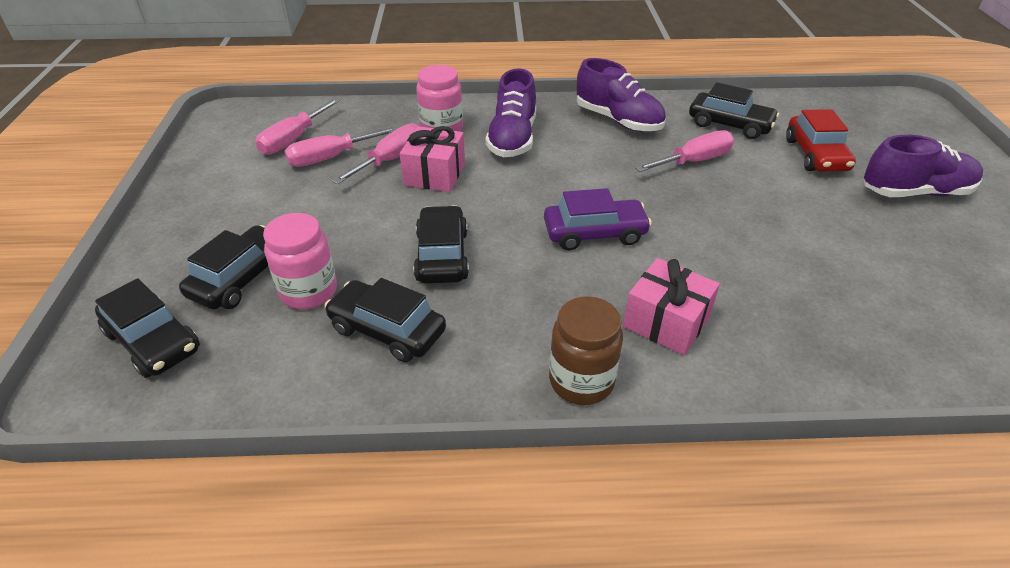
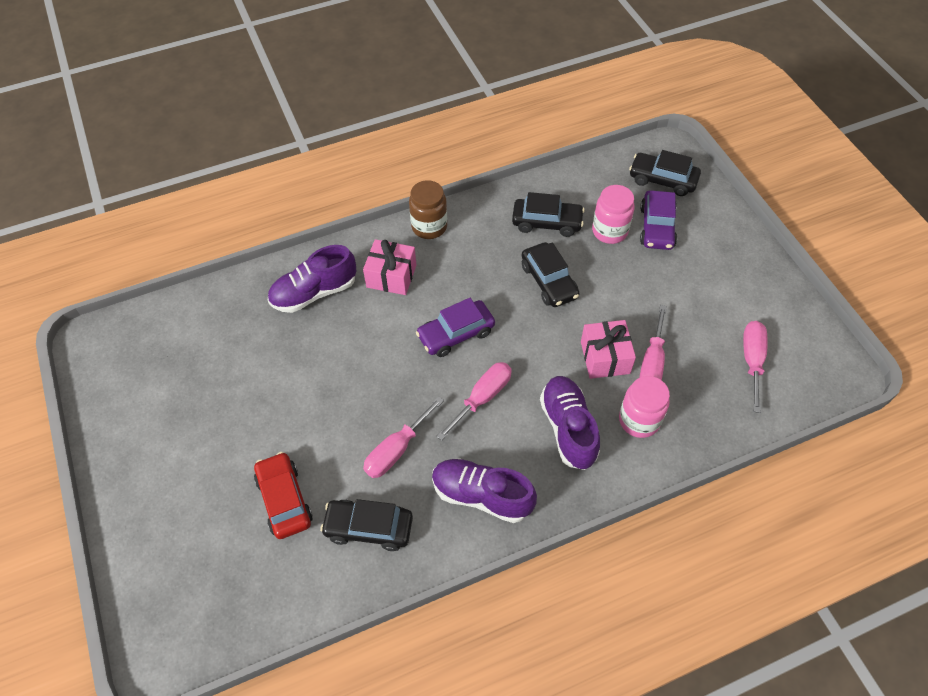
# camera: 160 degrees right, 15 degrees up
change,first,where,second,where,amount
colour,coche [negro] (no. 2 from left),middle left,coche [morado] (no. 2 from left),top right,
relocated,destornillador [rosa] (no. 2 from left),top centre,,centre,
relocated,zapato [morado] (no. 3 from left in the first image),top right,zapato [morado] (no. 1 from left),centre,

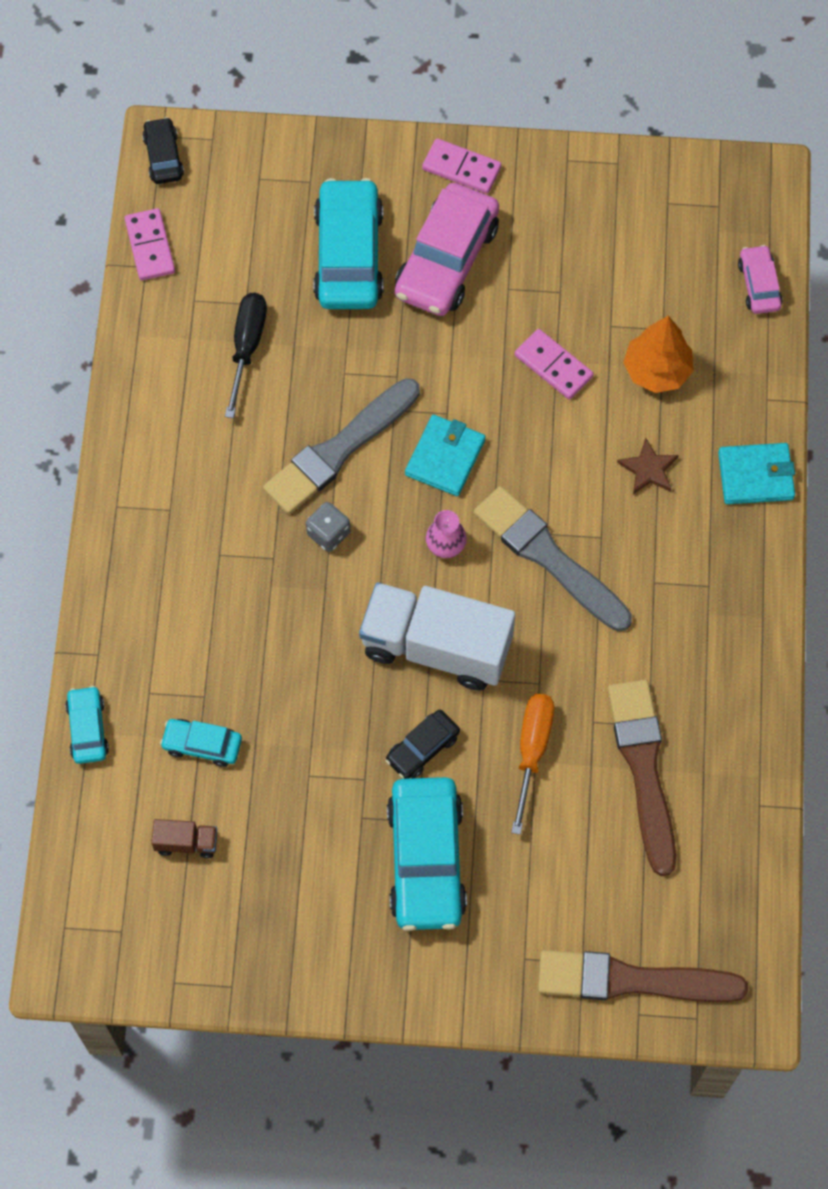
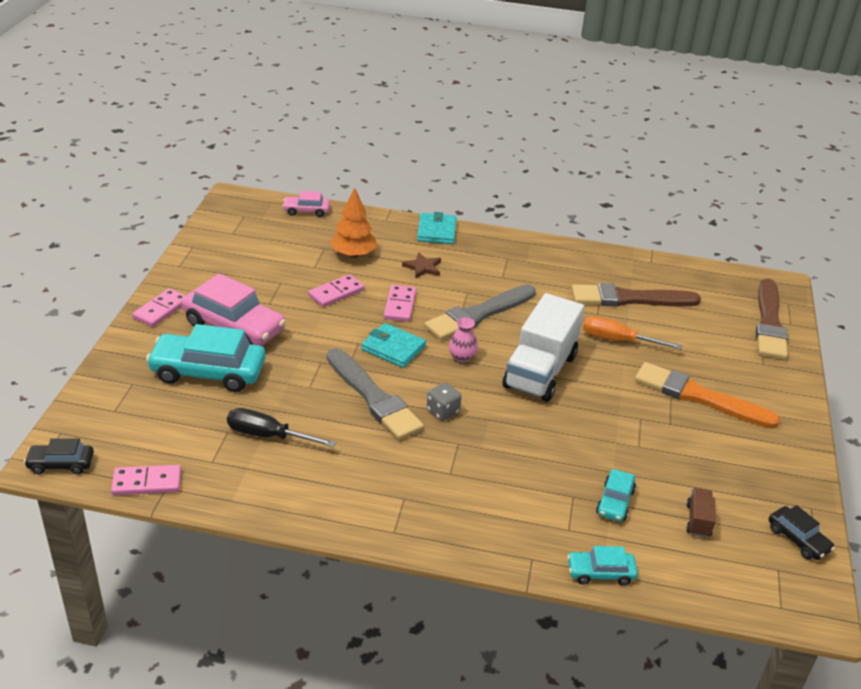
# camera: 85 degrees left, 30 degrees down
change,first,where,second,where,amount
relocated,coche [negro] (no. 2 from left),centre,,bottom right,
exchanged,coche [turquesa] (no. 4 from left),bottom centre,pincel [naranja],middle right,
appeared,,,ficha de dominó [rosa] (no. 4 from left),centre,

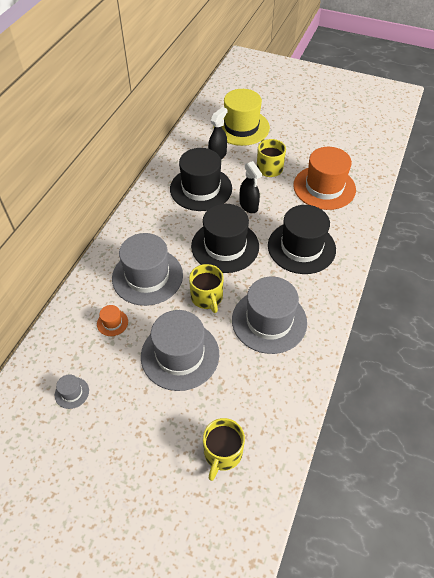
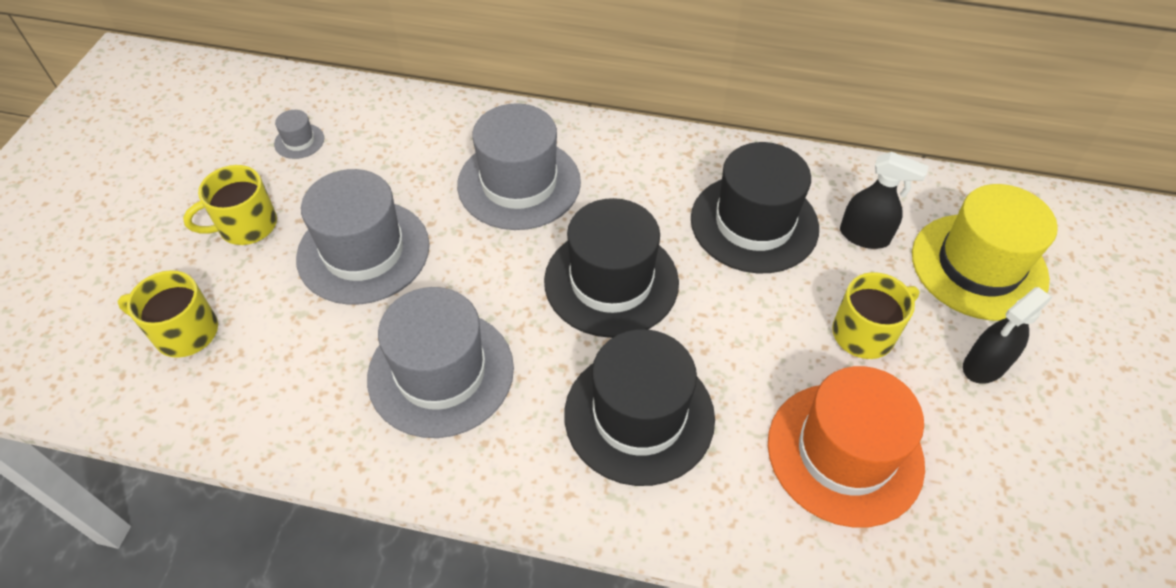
# camera: 80 degrees right, 0 degrees up
change,first,where,second,where,amount
missing,sombrero [naranja] (no. 1 from left),middle left,,,
relocated,taza [amarillo] (no. 1 from left in the first image),centre,taza [amarillo] (no. 2 from left),middle left,
relocated,pulverizador [negro] (no. 2 from left),top centre,,middle right,

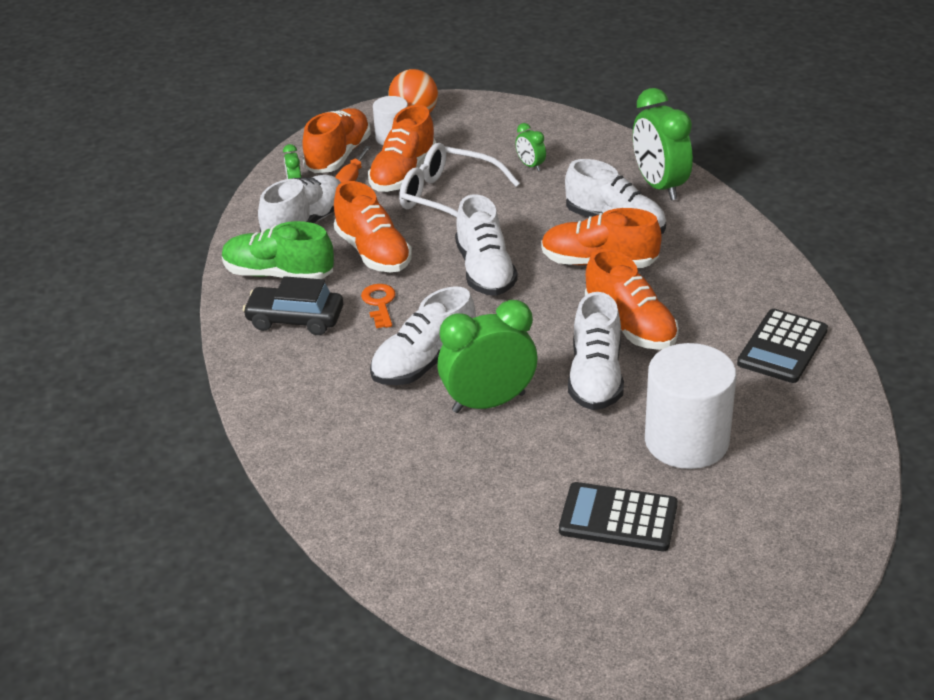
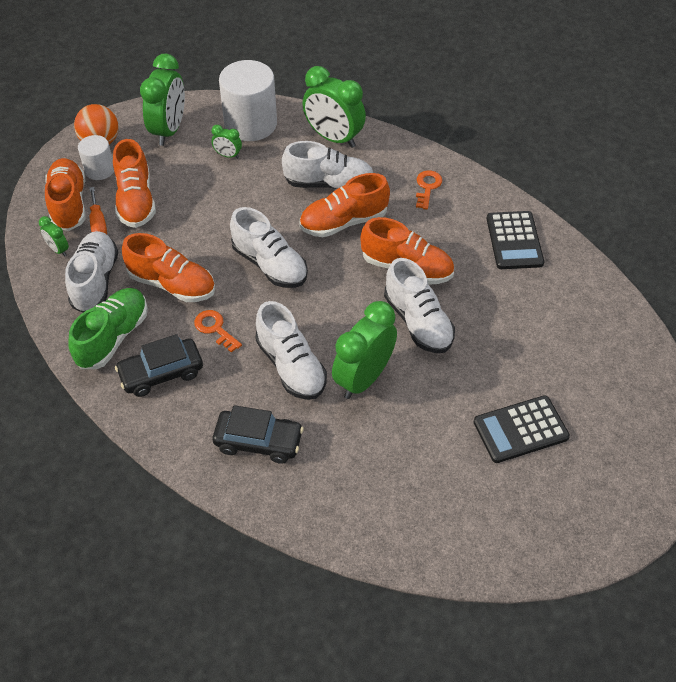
# camera: 35 degrees left, 15 degrees up
change,first,where,second,where,amount
spun,zapato [verde],middle left,,middle left,135 degrees clockwise
spun,zapato [blanco] (no. 2 from left in the first image),centre,zapato [blanco] (no. 3 from left),centre,45 degrees counterclockwise
missing,gafas [blanco],top centre,,,
relocated,cilindro [blanco] (no. 2 from left),middle right,,top centre,
appeared,,,despertador [verde] (no. 2 from left),top left,
appeared,,,coche [negro] (no. 2 from left),centre,
appeared,,,llave [naranja] (no. 2 from left),top centre,

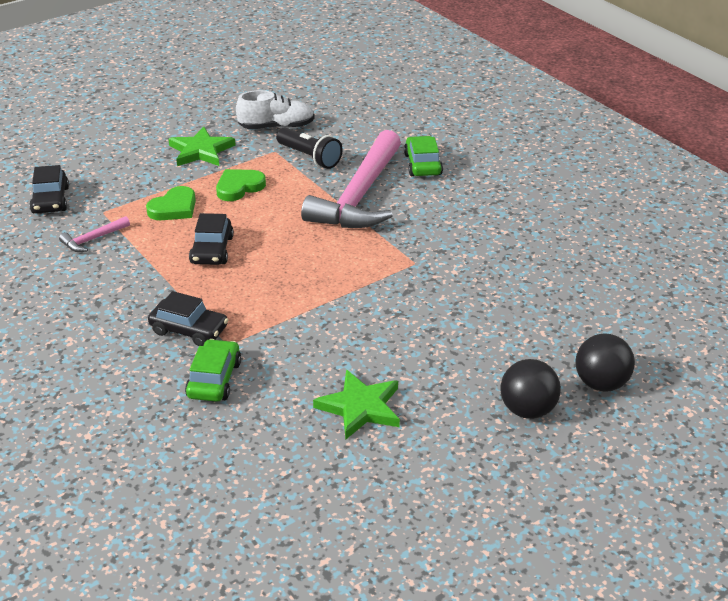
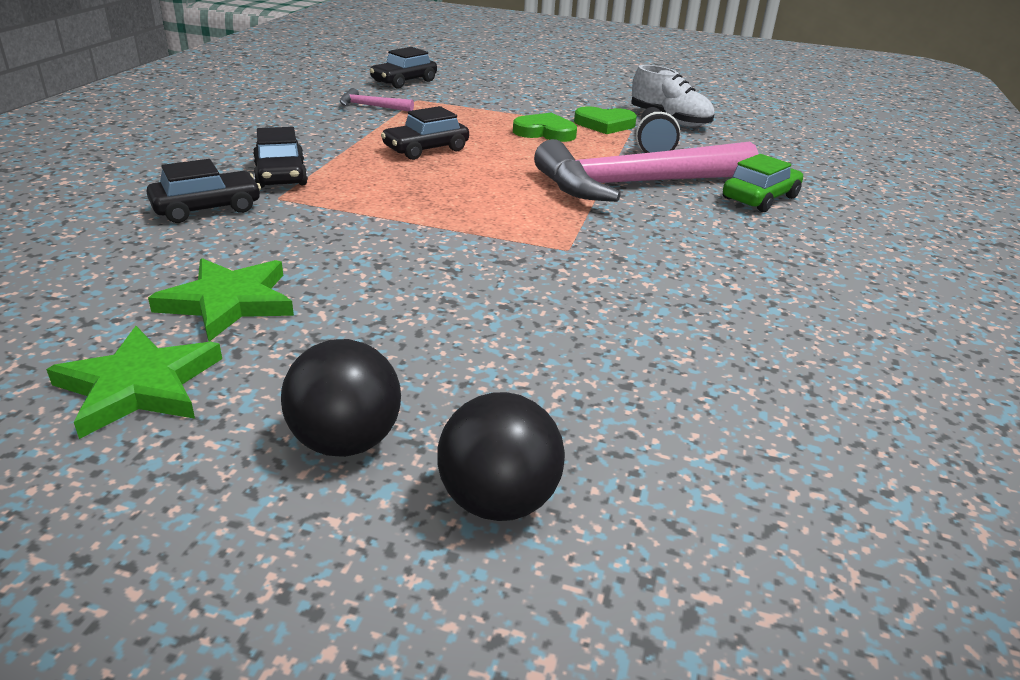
# camera: 50 degrees right, 5 degrees down
change,first,where,second,where,amount
relocated,corazón [verde] (no. 1 from left in the first image),middle left,corazón [verde] (no. 2 from left),top centre,
relocated,estrella [verde] (no. 1 from left),top left,,middle left,
colour,coche [verde] (no. 1 from left),middle left,coche [negro] (no. 1 from left),top left,

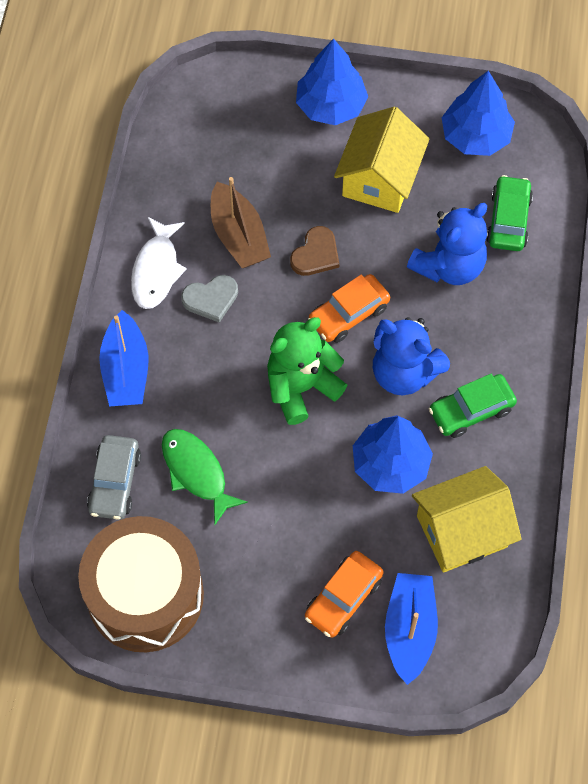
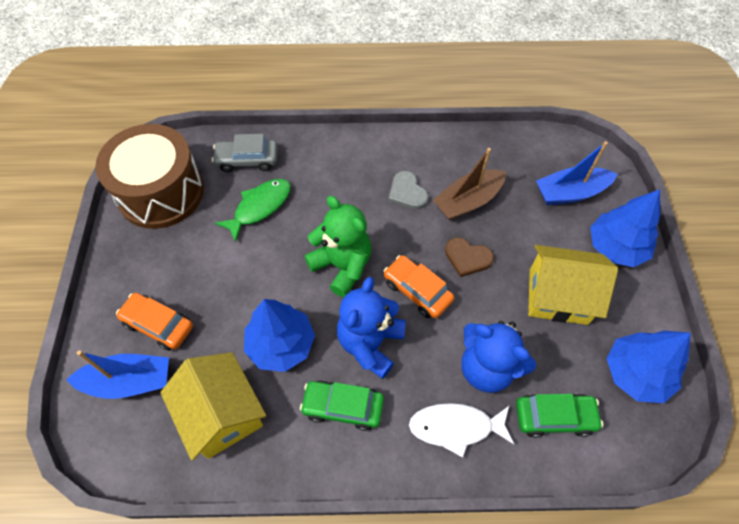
# camera: 80 degrees right, 5 degrees down
change,first,where,second,where,amount
relocated,barco [azul] (no. 1 from left in the first image),middle left,barco [azul] (no. 2 from left),top right,
relocated,pez [blanco],middle left,,bottom centre,
spun,coche [verde] (no. 1 from left),middle right,,bottom centre,45 degrees counterclockwise

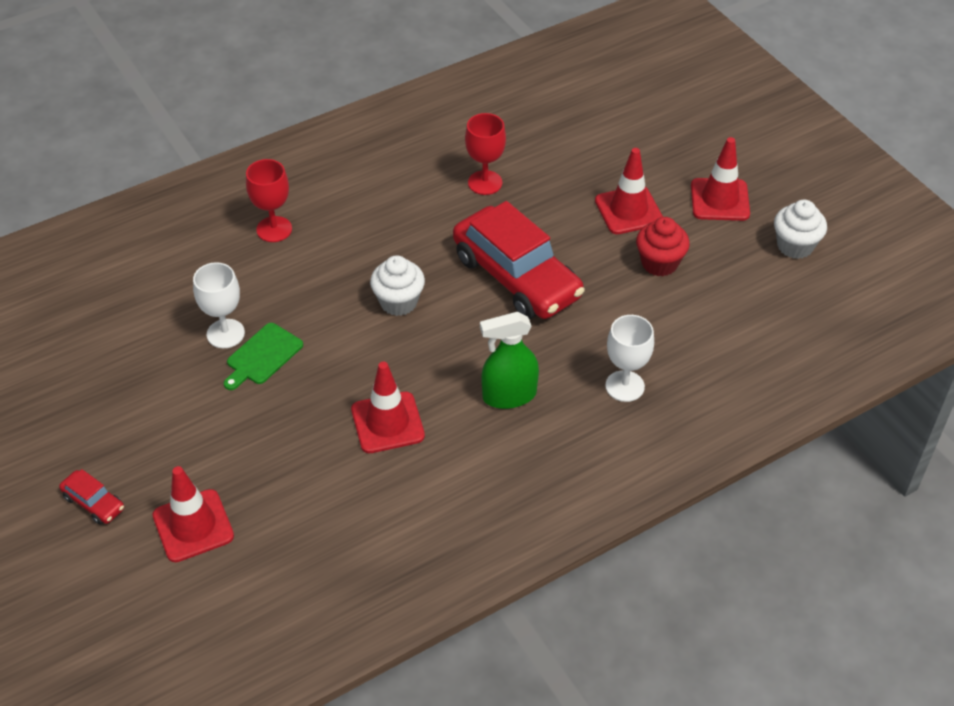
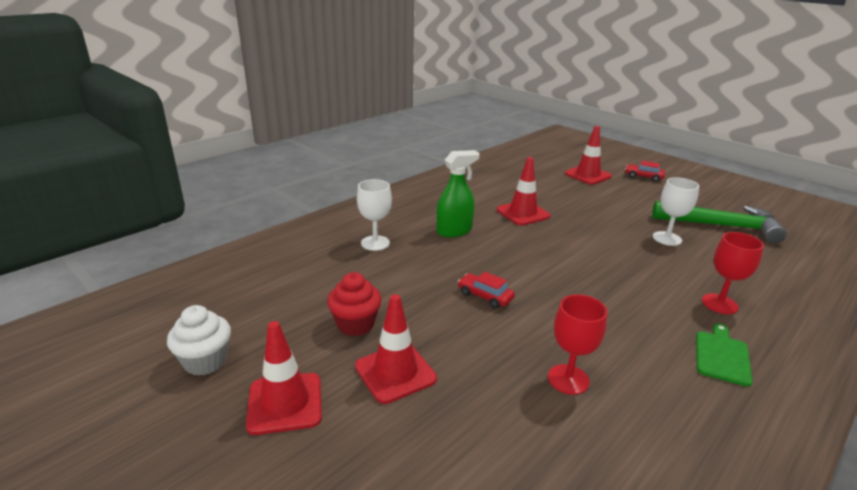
# camera: 165 degrees right, 20 degrees down
change,first,where,second,where,amount
relocated,tabla de cortar [verde],middle left,,bottom right,
missing,magdalena [blanco] (no. 1 from left),centre,,,
size,coche [rojo] (no. 2 from left in the first image),centre,coche [rojo] (no. 1 from left),centre,x0.42
appeared,,,martillo [verde],middle right,

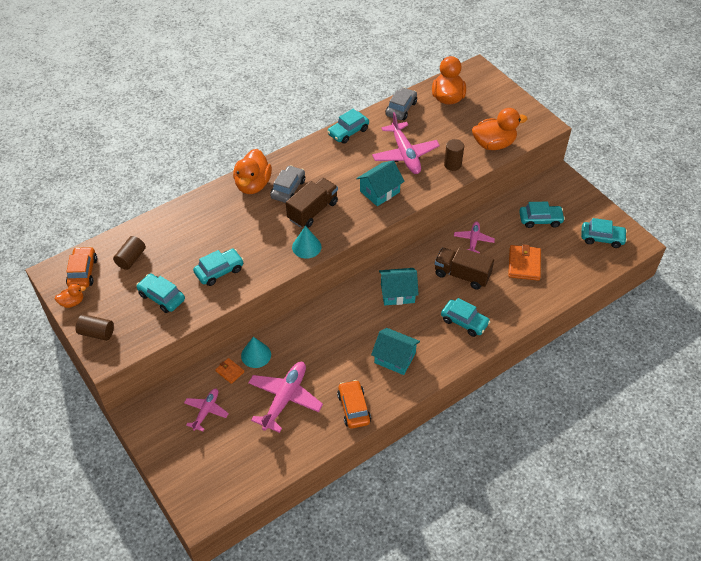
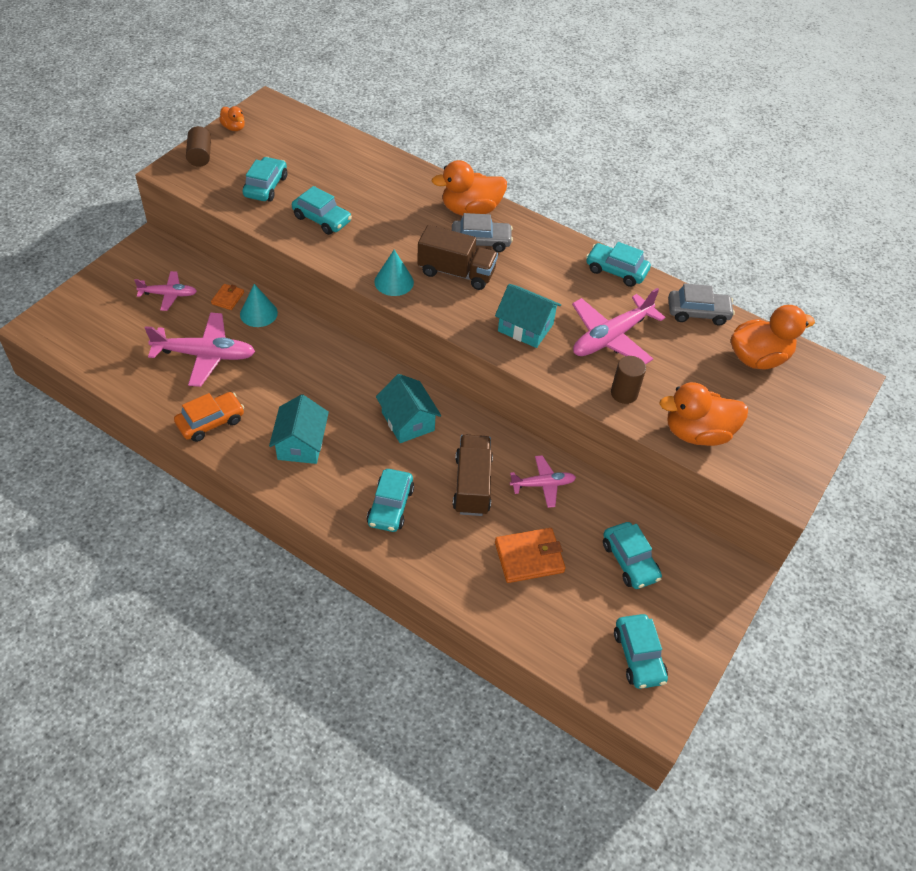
# camera: 65 degrees right, 0 degrees up
change,first,where,second,where,amount
missing,coche [naranja] (no. 1 from left),middle left,,,
missing,cilindro [marrón] (no. 2 from left),middle left,,,
spun,pato [naranja] (no. 4 from left in the first image),top right,pato [naranja] (no. 3 from left),middle right,120 degrees clockwise

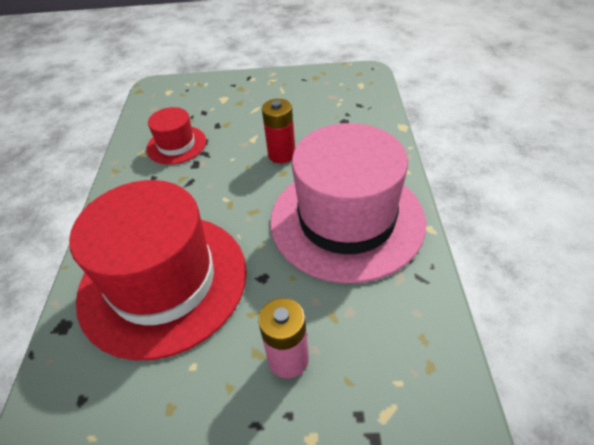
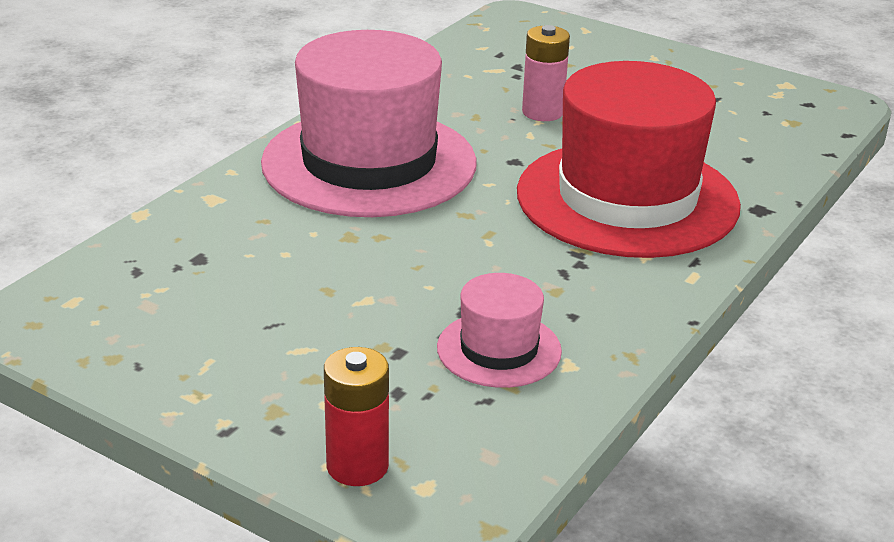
# camera: 150 degrees left, 15 degrees down
change,first,where,second,where,amount
colour,sombrero [rojo] (no. 2 from left),top left,sombrero [rosa] (no. 2 from left),centre,
relocated,pila [rojo],top centre,,bottom centre,

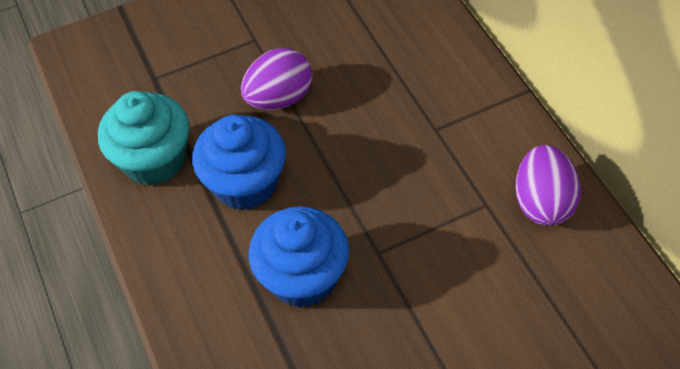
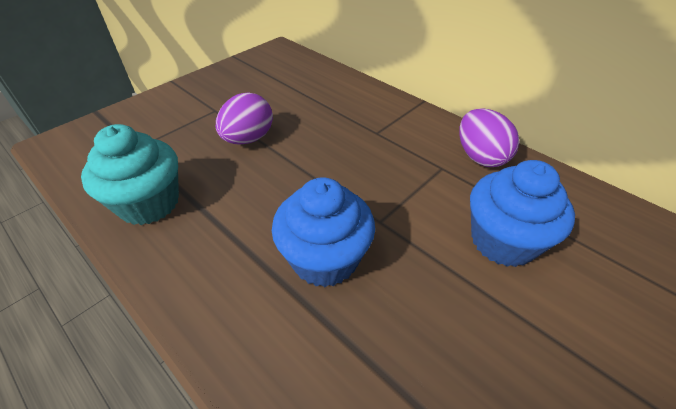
# camera: 25 degrees left, 10 degrees down
change,first,where,second,where,amount
relocated,magdalena [azul] (no. 1 from left in the first image),centre,magdalena [azul] (no. 2 from left),middle right,

